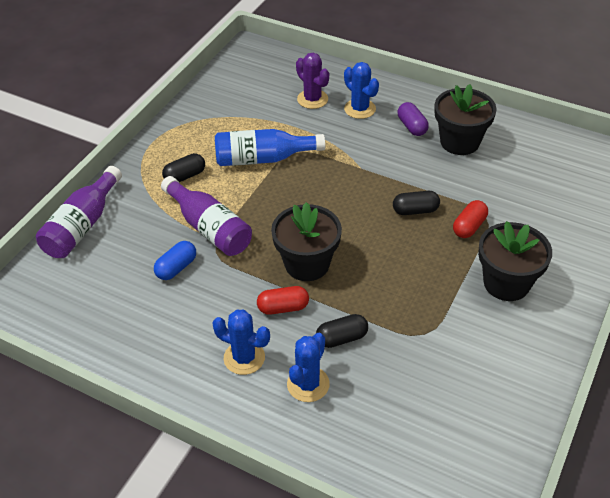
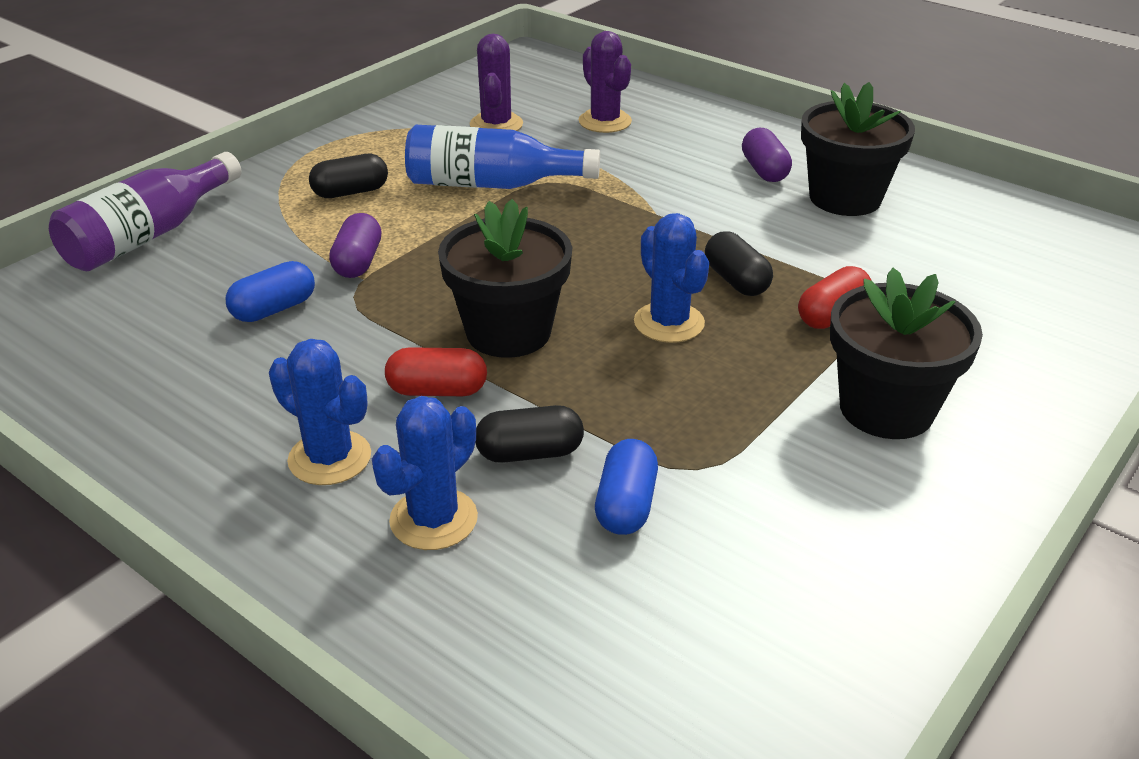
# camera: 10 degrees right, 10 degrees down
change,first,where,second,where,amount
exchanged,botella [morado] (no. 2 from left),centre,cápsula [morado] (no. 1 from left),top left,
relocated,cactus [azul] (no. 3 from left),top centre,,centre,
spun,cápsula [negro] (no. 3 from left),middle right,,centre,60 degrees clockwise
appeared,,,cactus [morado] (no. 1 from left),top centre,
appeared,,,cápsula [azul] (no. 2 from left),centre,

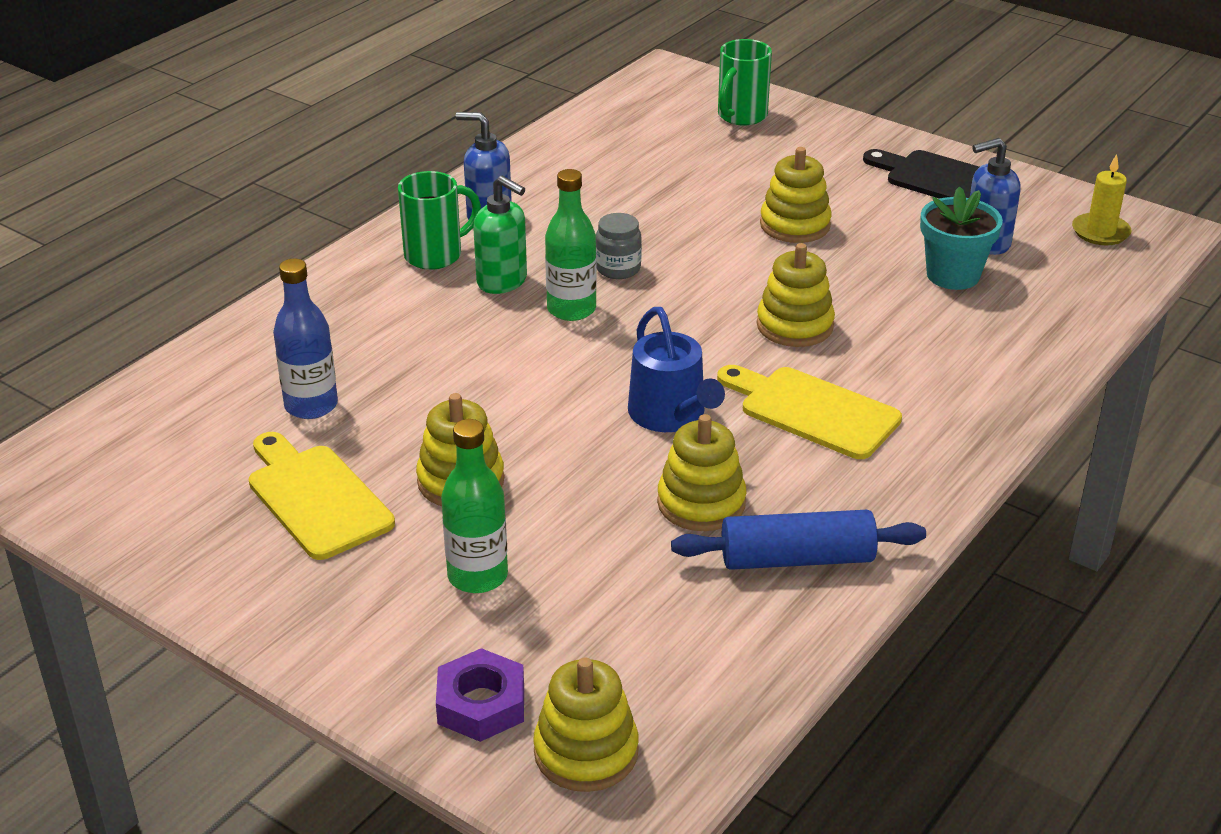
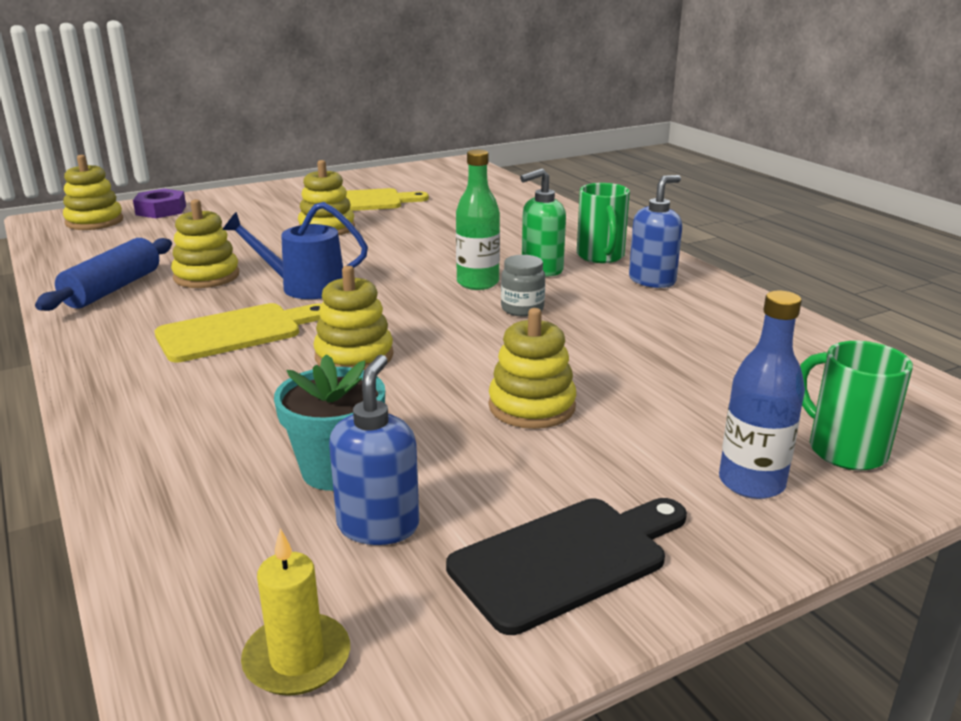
# camera: 115 degrees right, 10 degrees down
change,first,where,second,where,amount
relocated,botella [azul],middle left,,middle right,
missing,botella [verde] (no. 1 from left),centre,,,

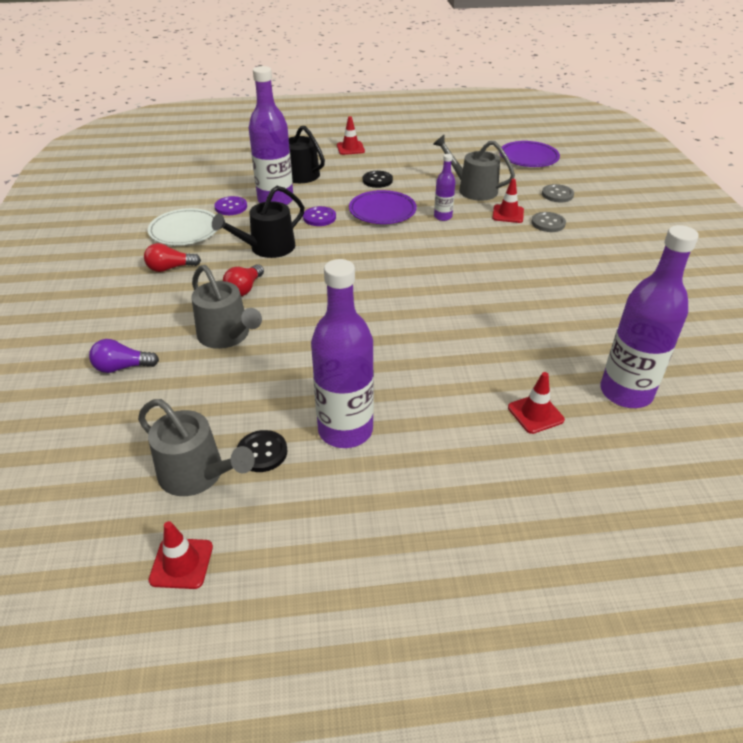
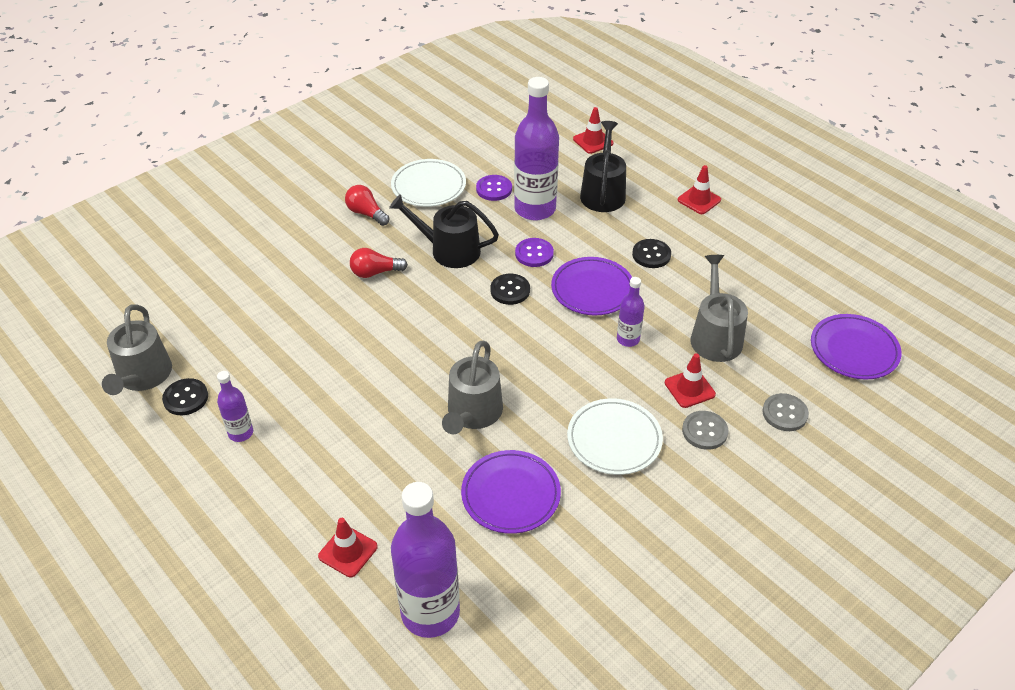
# camera: 55 degrees right, 5 degrees up
change,first,where,second,where,amount
missing,bombilla [morado],middle left,,,
relocated,cono de tráfico [rojo] (no. 1 from left in the first image),bottom left,cono de tráfico [rojo] (no. 2 from left),top centre,
relocated,regadera [gris] (no. 2 from left),middle left,,centre,
size,botella [morado] (no. 2 from left in the first image),centre,botella [morado] (no. 1 from left),middle left,x0.49
appeared,,,plato [morado] (no. 1 from left),bottom centre,
appeared,,,botón [negro] (no. 2 from left),centre,
appeared,,,plato [blanco] (no. 2 from left),centre,

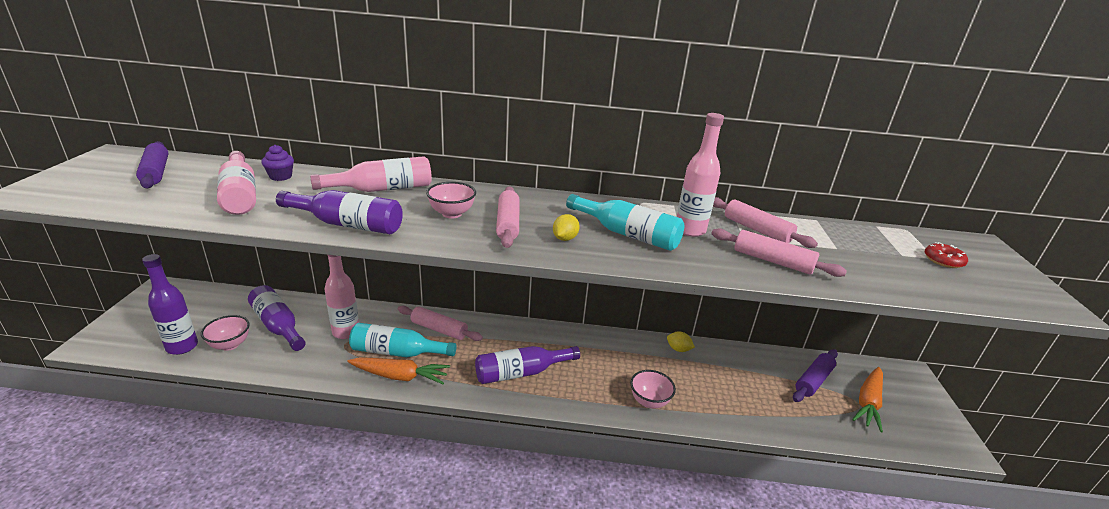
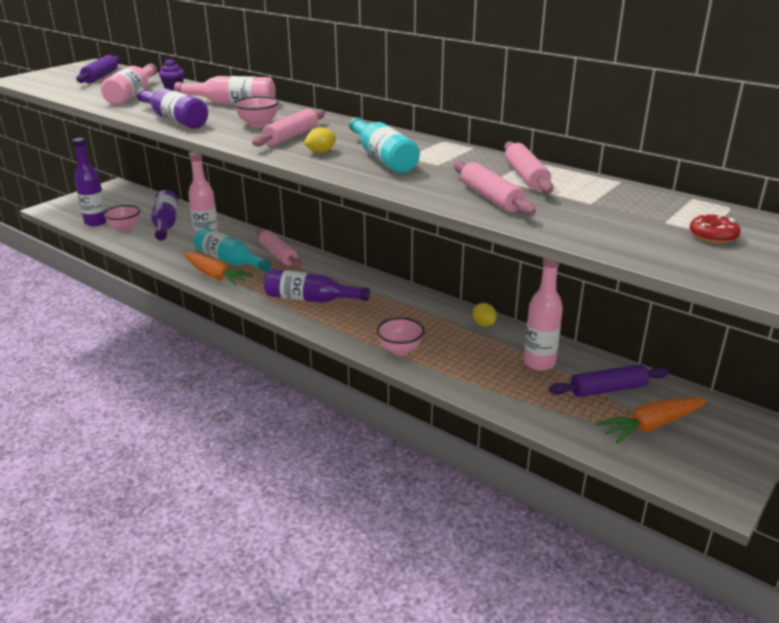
# camera: 35 degrees right, 0 degrees up
change,first,where,second,where,amount
relocated,botella [rosa] (no. 4 from left),centre,,middle right,

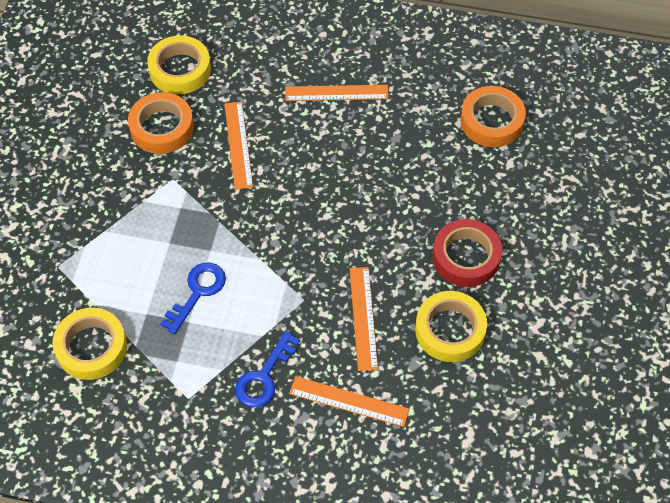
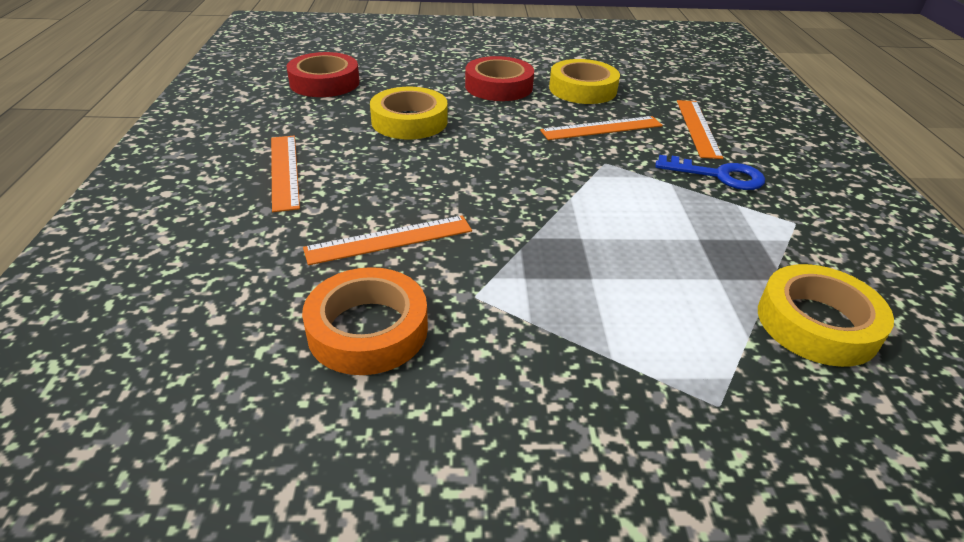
# camera: 105 degrees left, 20 degrees down
change,first,where,second,where,amount
relocated,cinta adhesiva [amarillo] (no. 2 from left in the first image),top left,cinta adhesiva [amarillo] (no. 1 from left),top centre,
missing,llave [azul] (no. 1 from left),middle left,,,
colour,cinta adhesiva [naranja] (no. 2 from left),top right,cinta adhesiva [rojo] (no. 1 from left),top centre,

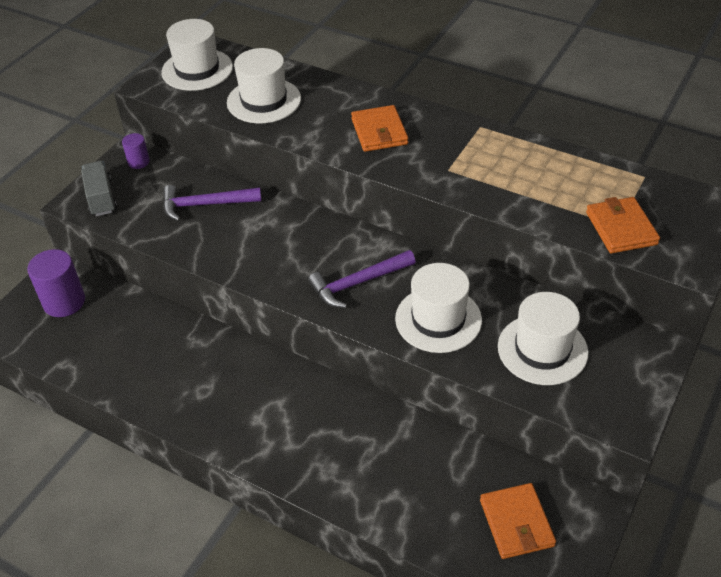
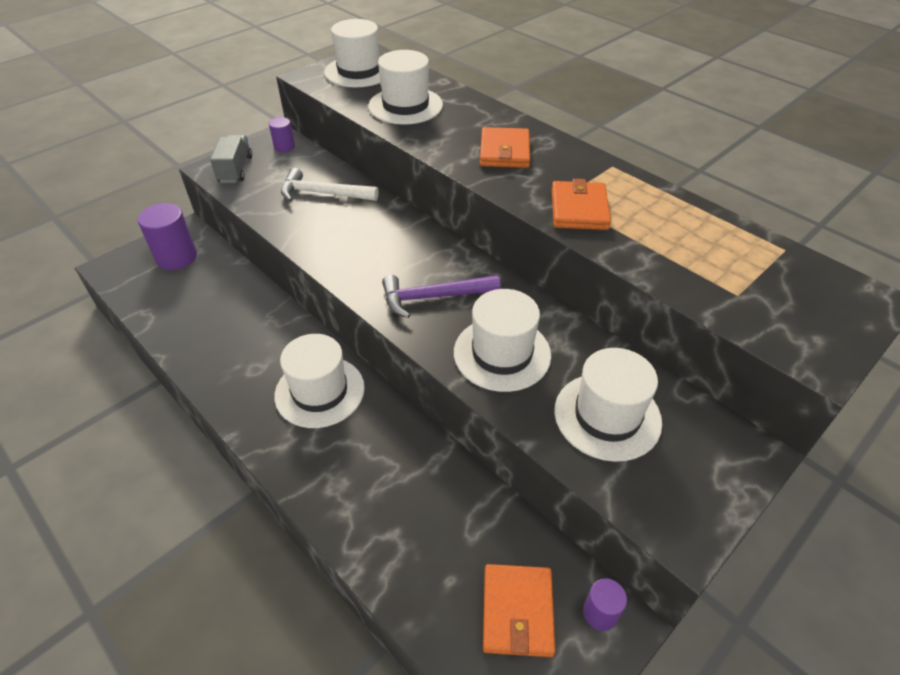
# camera: 15 degrees right, 0 degrees up
change,first,where,second,where,amount
colour,martillo [morado] (no. 1 from left),middle left,martillo [blanco],top centre,
relocated,cartera [naranja] (no. 3 from left),middle right,,top centre,
appeared,,,sombrero [blanco] (no. 1 from left),centre,
appeared,,,cilindro [morado] (no. 3 from left),bottom right,

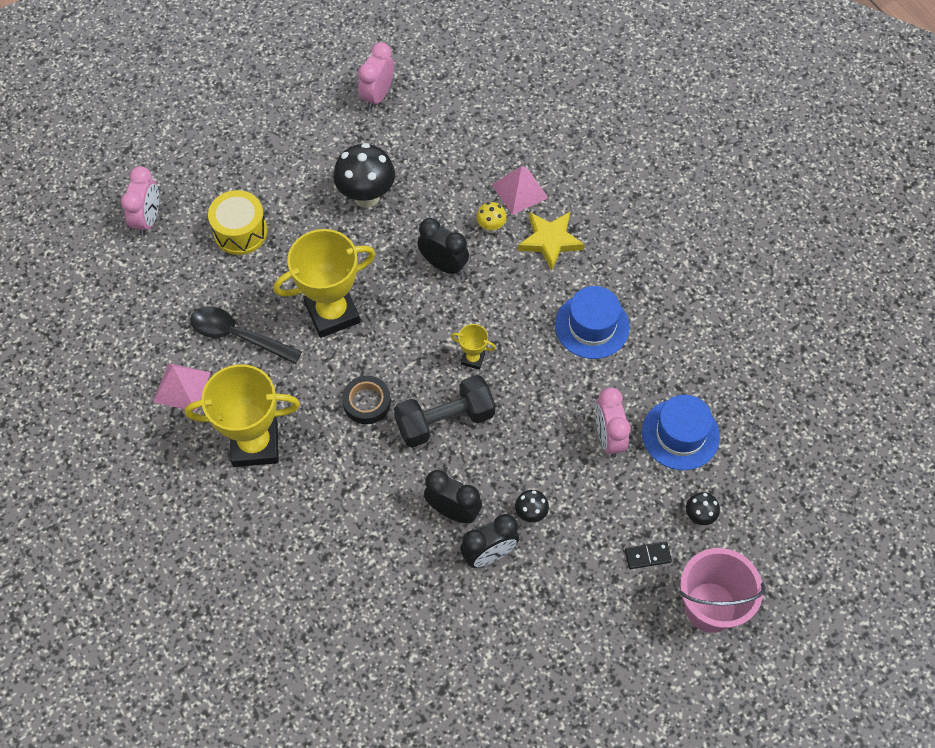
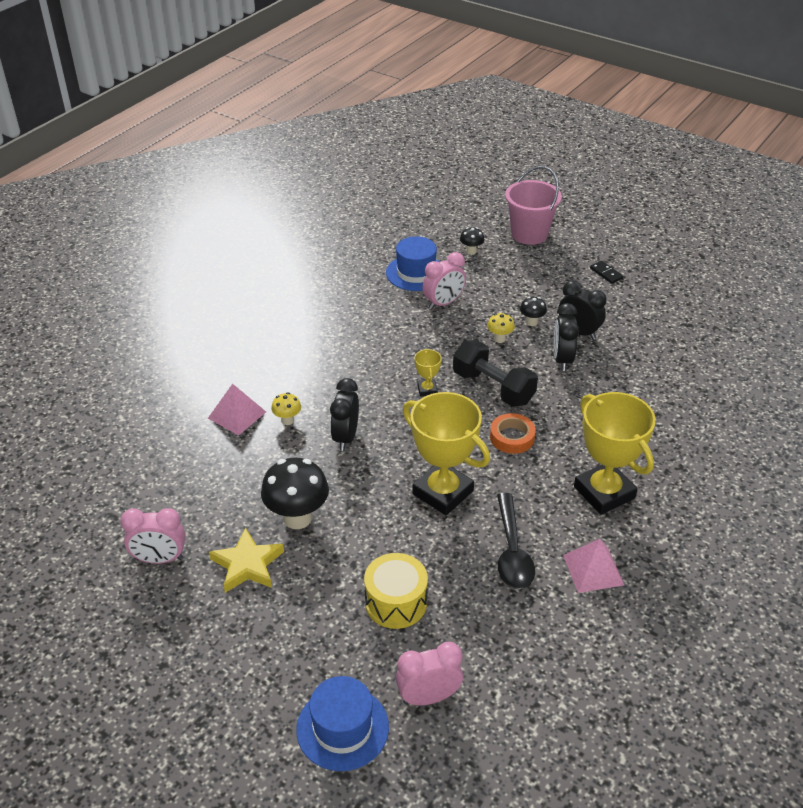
# camera: 115 degrees left, 20 degrees down
change,first,where,second,where,amount
colour,cinta adhesiva [negro],centre,cinta adhesiva [naranja],centre,
relocated,estrella [amarillo],top centre,,bottom left,
relocated,sombrero [azul] (no. 1 from left),centre,,bottom centre,
relocated,ficha de dominó [negro],bottom right,,middle right,
appeared,,,seta [amarillo] (no. 2 from left),centre,

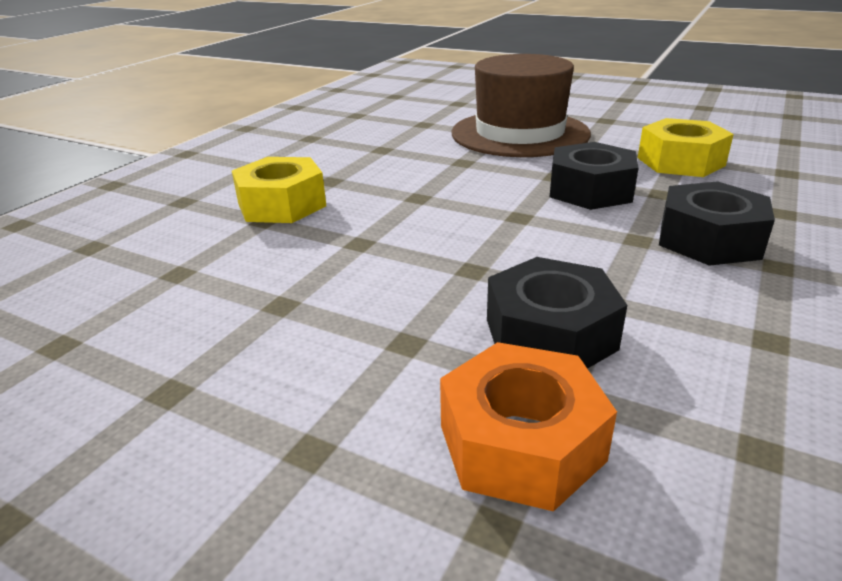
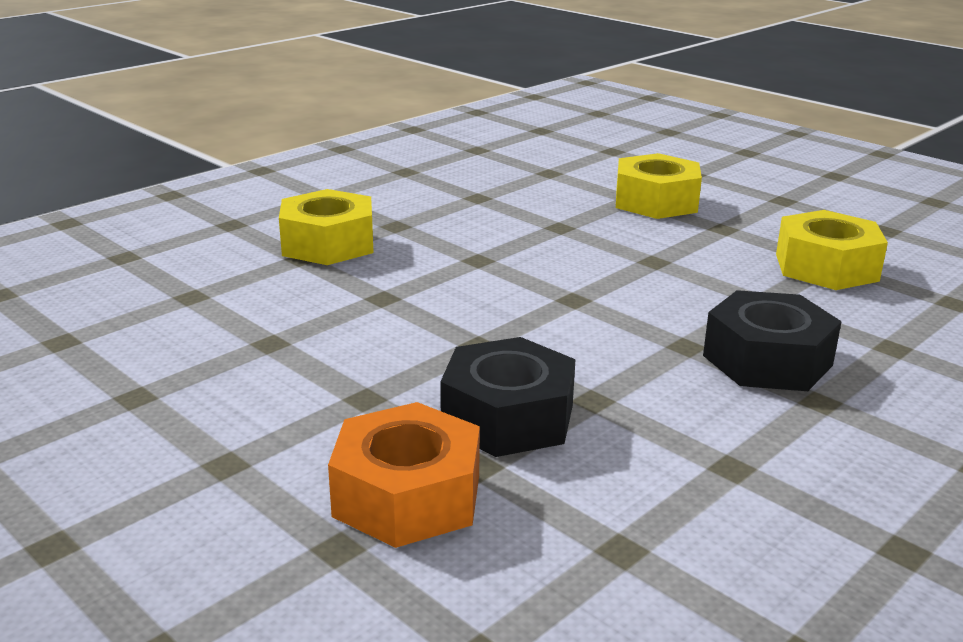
# camera: 15 degrees right, 5 degrees down
change,first,where,second,where,amount
exchanged,sombrero [marrón],top centre,tuerca [amarillo] (no. 2 from left),top right,
missing,tuerca [negro] (no. 2 from left),top right,,,

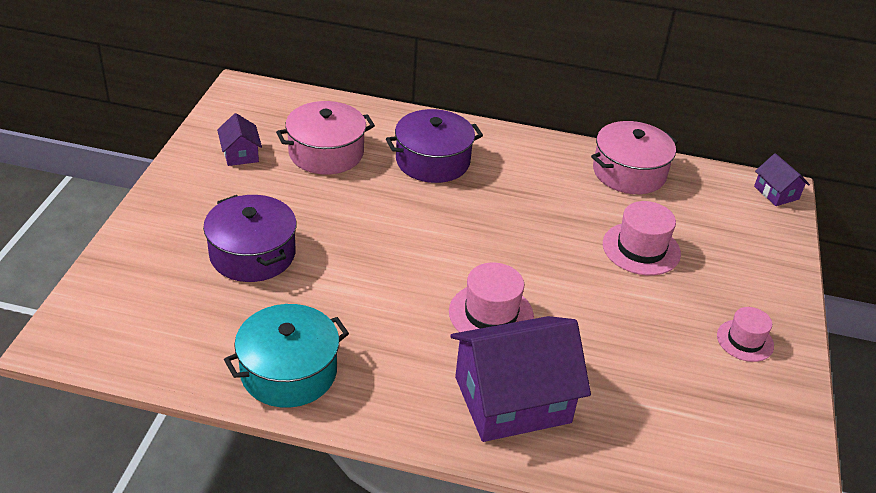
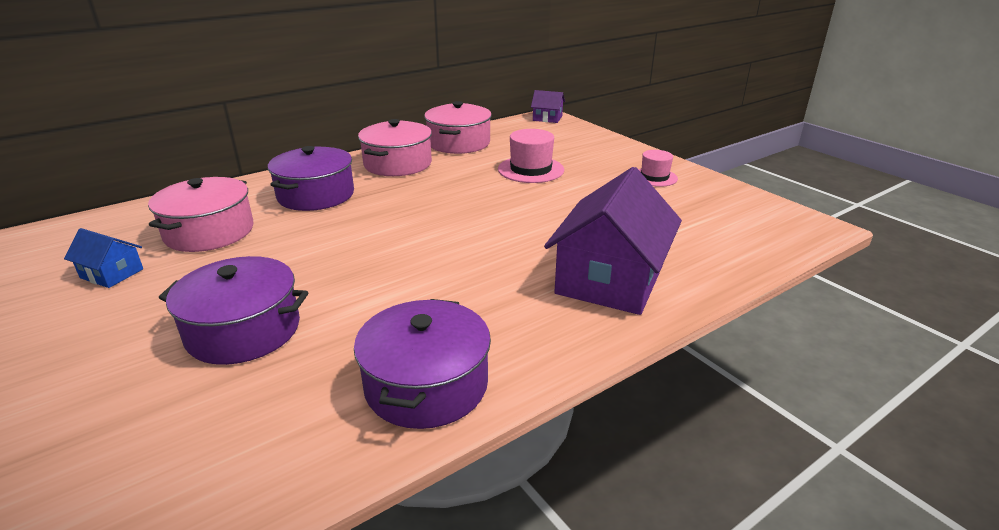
# camera: 45 degrees left, 10 degrees down
change,first,where,second,where,amount
colour,casa [morado] (no. 1 from left),top left,casa [azul],middle left,
colour,olla [turquesa],bottom left,olla [morado] (no. 3 from left),bottom centre,
missing,sombrero [rosa] (no. 1 from left),centre,,,
appeared,,,olla [rosa] (no. 2 from left),top centre,

